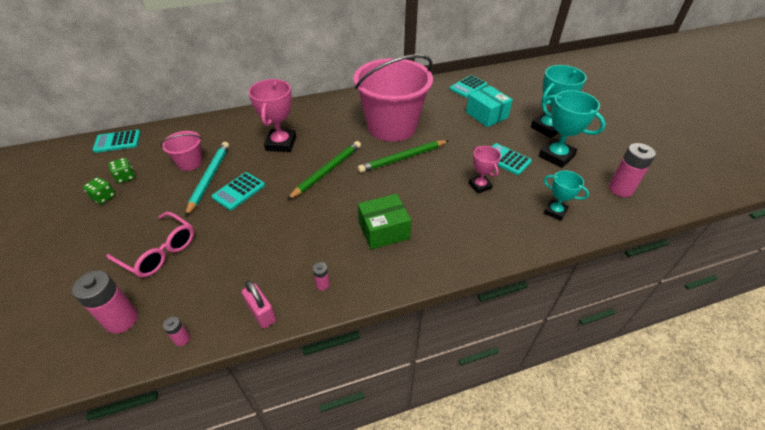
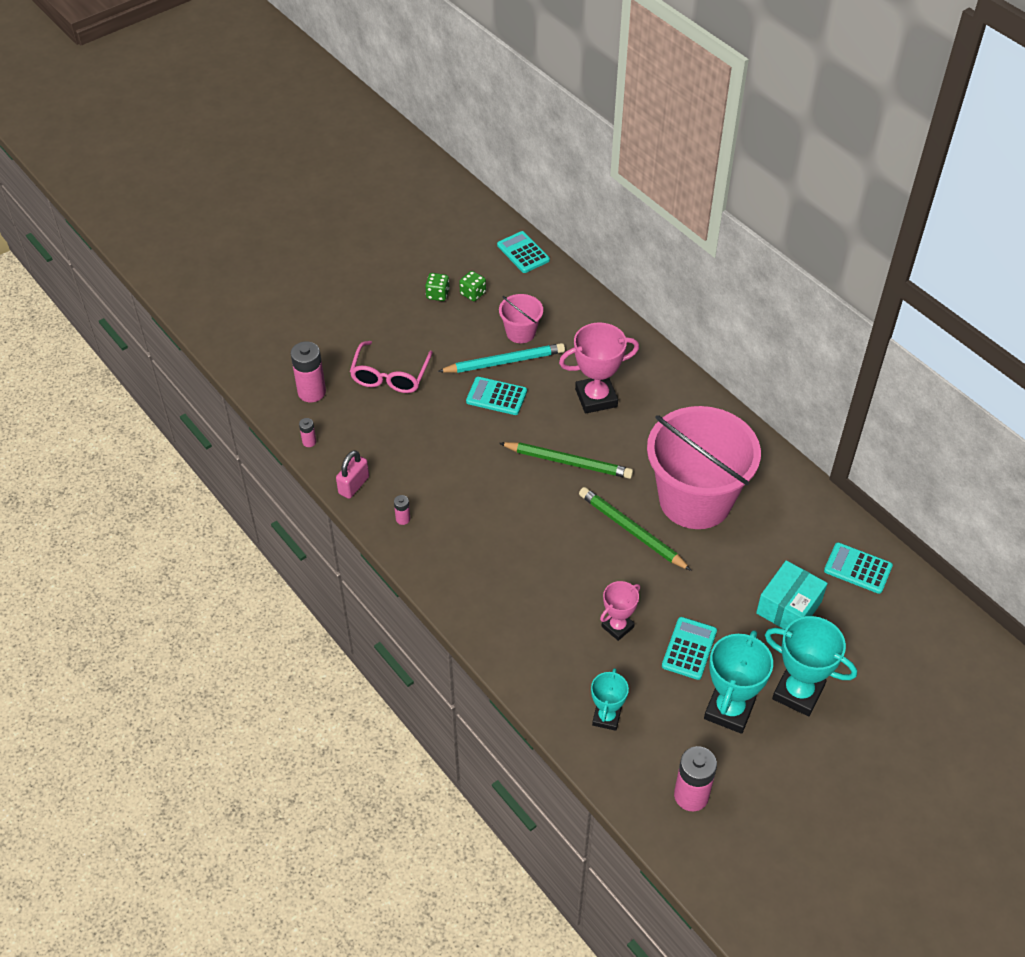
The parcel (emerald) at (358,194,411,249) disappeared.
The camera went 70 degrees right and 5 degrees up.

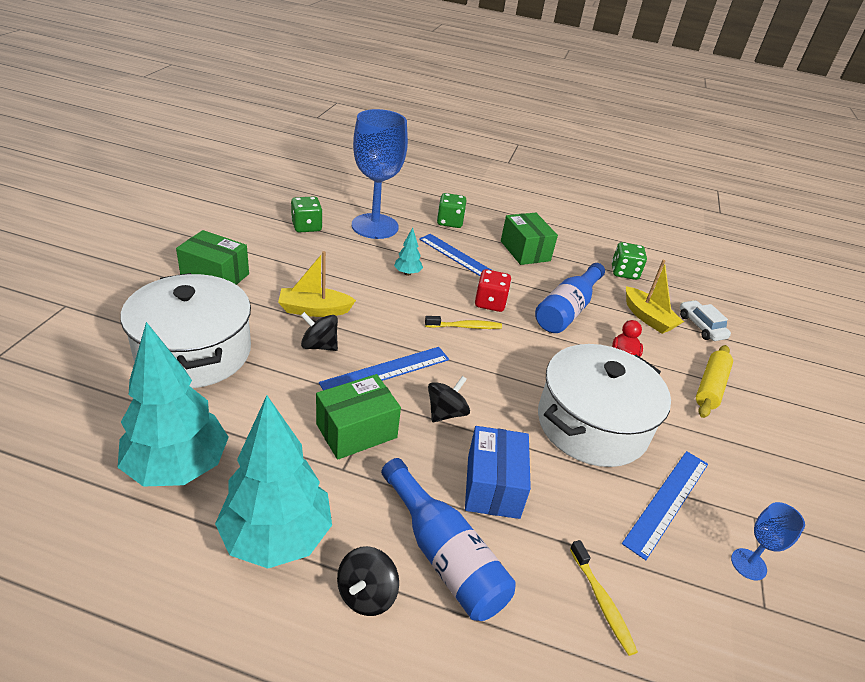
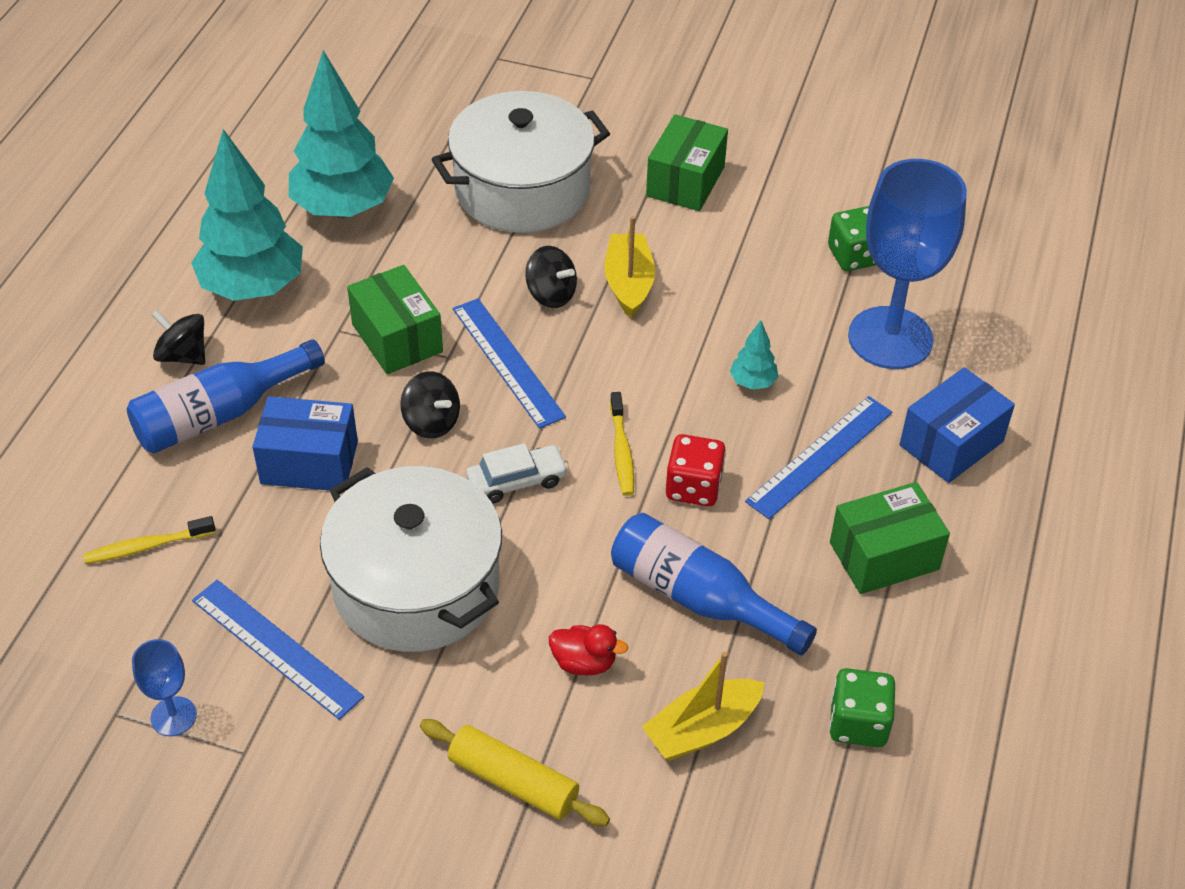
The dice (emerald) at (437,193,466,228) was replaced by the parcel (royal blue) at (900,367,1015,483).
The toy car (white) moved from (680,300,731,341) to (466,443,569,504).
The spinning top (jet-black) at (300,312,338,351) turned 105 degrees clockwise.
The camera went 95 degrees right and 10 degrees up.

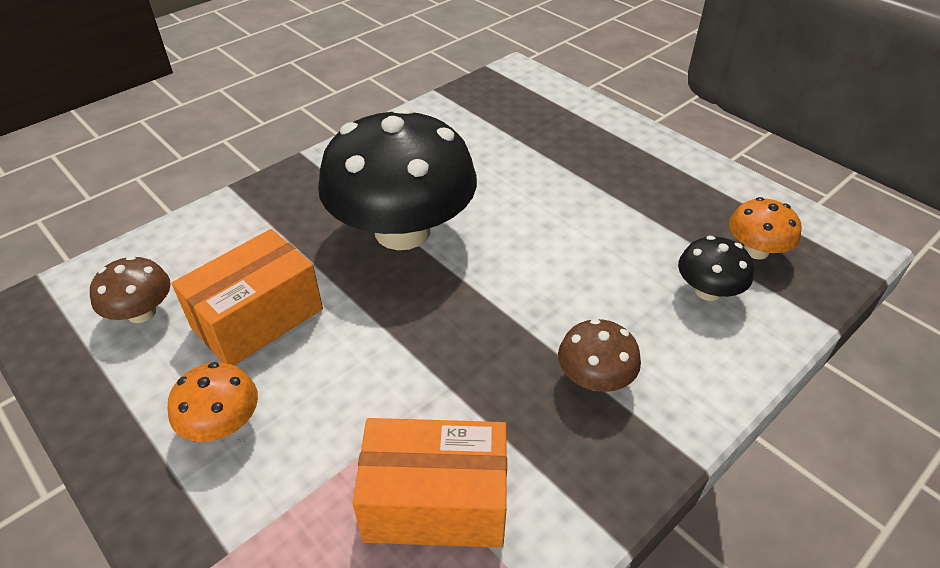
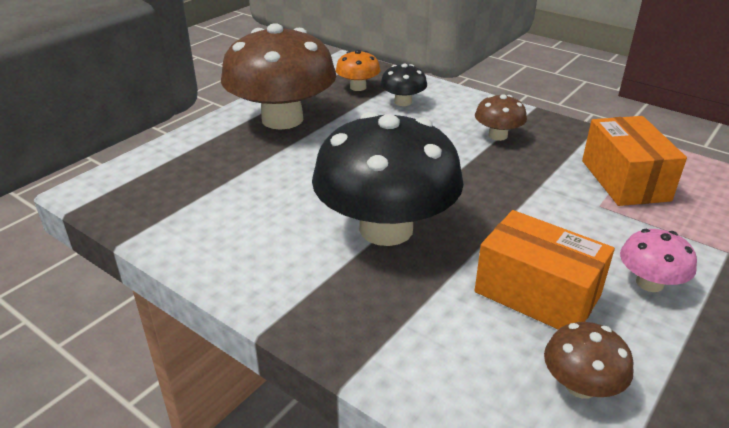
The toadstool (orange) at (167,362,258,442) became the toadstool (pink) at (620,229,697,292).
The toadstool (dark brown) at (221,23,336,130) appeared.
The camera went 100 degrees left and 10 degrees down.

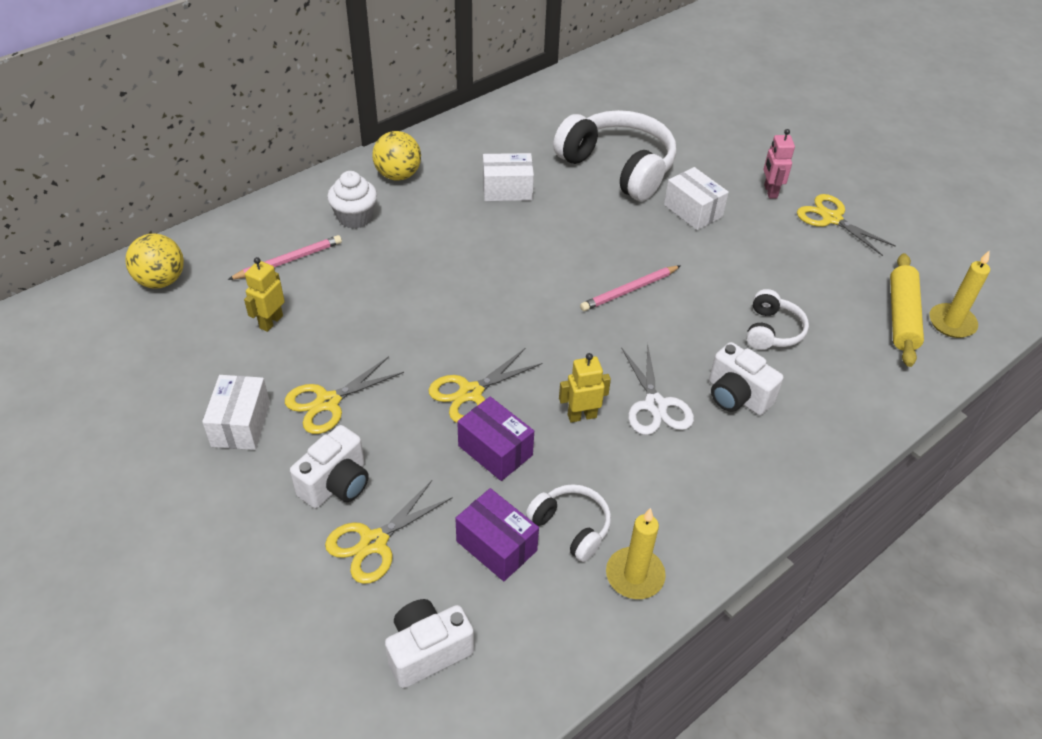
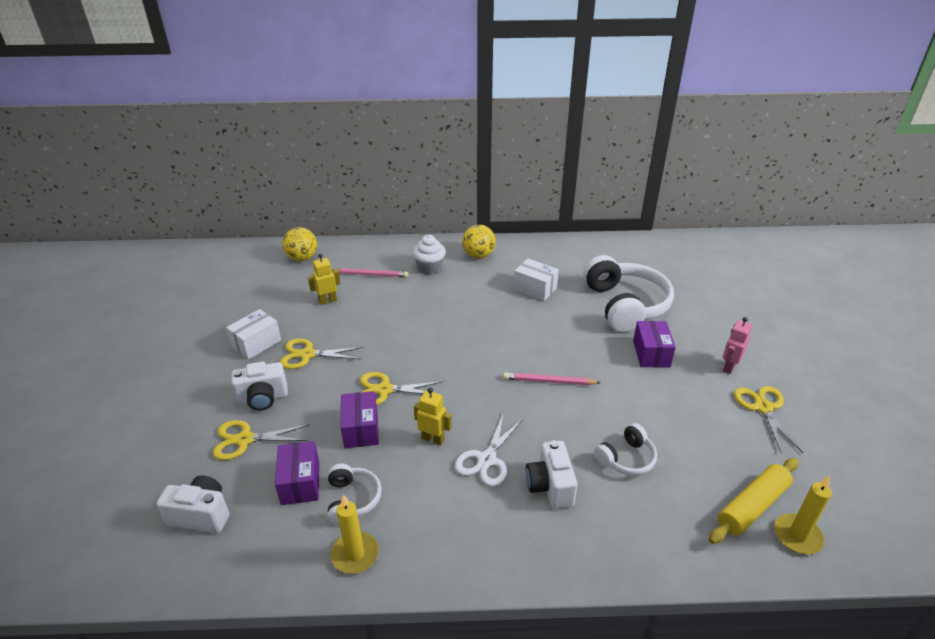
The parcel (white) at (664,167,729,230) became the parcel (purple) at (633,321,676,368).
The camera went 40 degrees right and 10 degrees down.

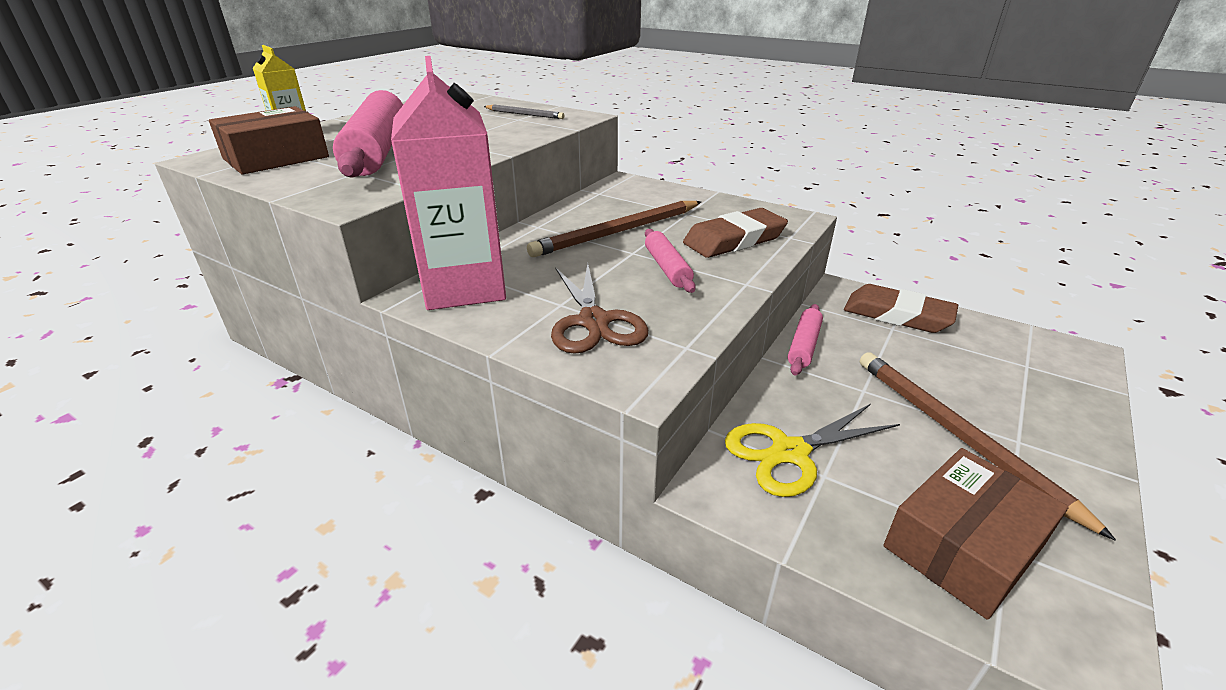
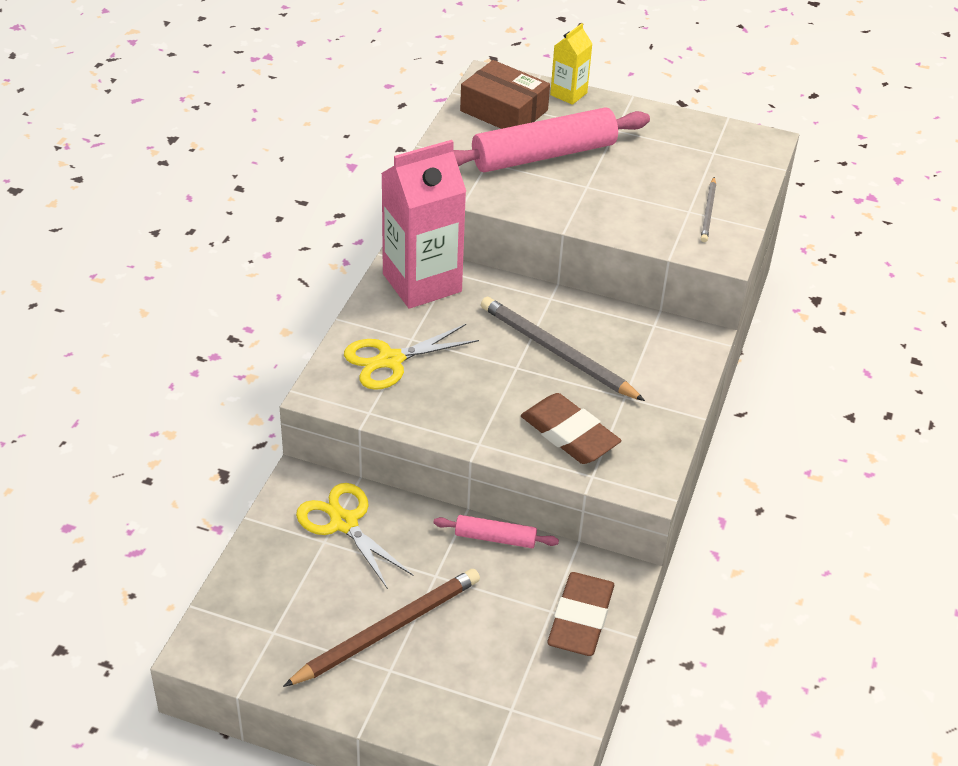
The lead pencil (dark brown) at (527,201,701,257) became the lead pencil (grey) at (481,297,645,401).
The rolling pin (pink) at (645,229,696,293) disappeared.
The shears (dark brown) at (551,263,648,354) became the shears (yellow) at (344,324,479,390).
The parcel (dark brown) at (883,448,1069,620) disappeared.
The camera went 75 degrees right and 10 degrees up.

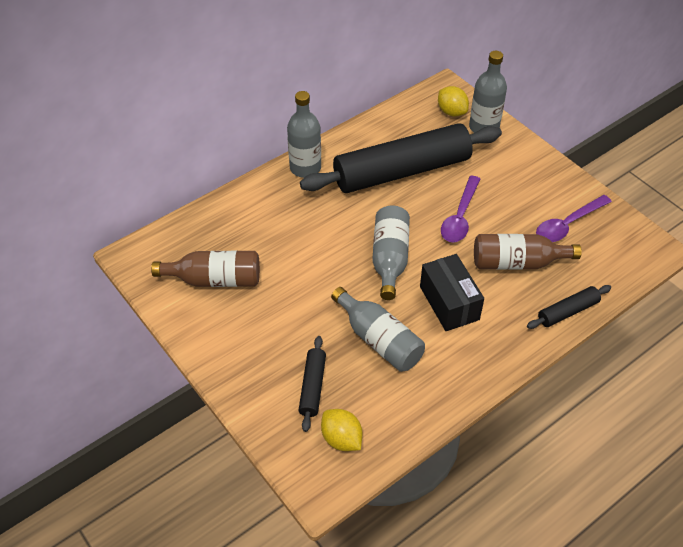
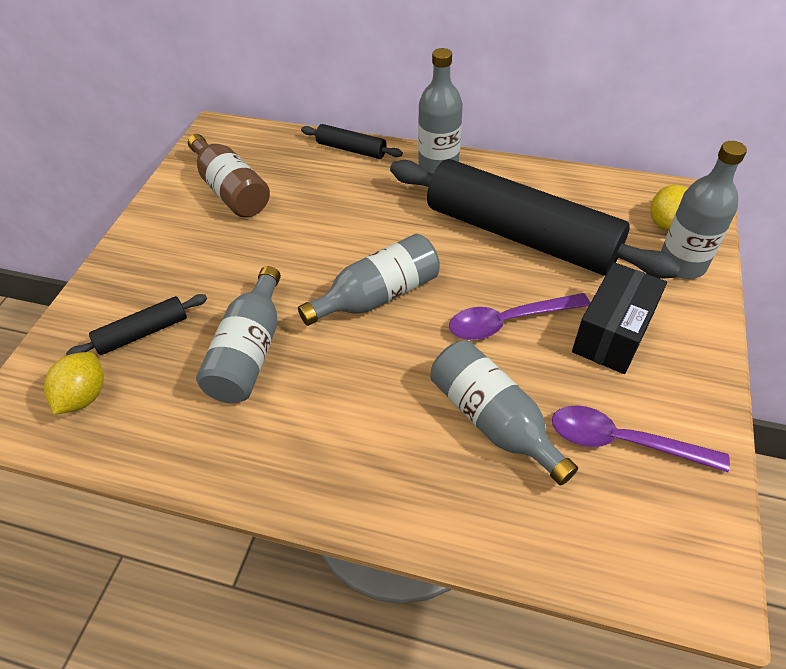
The bottle (dark brown) at (474,234,582,270) became the bottle (grey) at (430,340,578,486).
The parcel (jet-black) moved from (420,254,484,331) to (572,262,667,374).
The rolling pin (jet-black) moved from (527,285,611,329) to (301,124,403,159).
The camera went 55 degrees right and 0 degrees up.

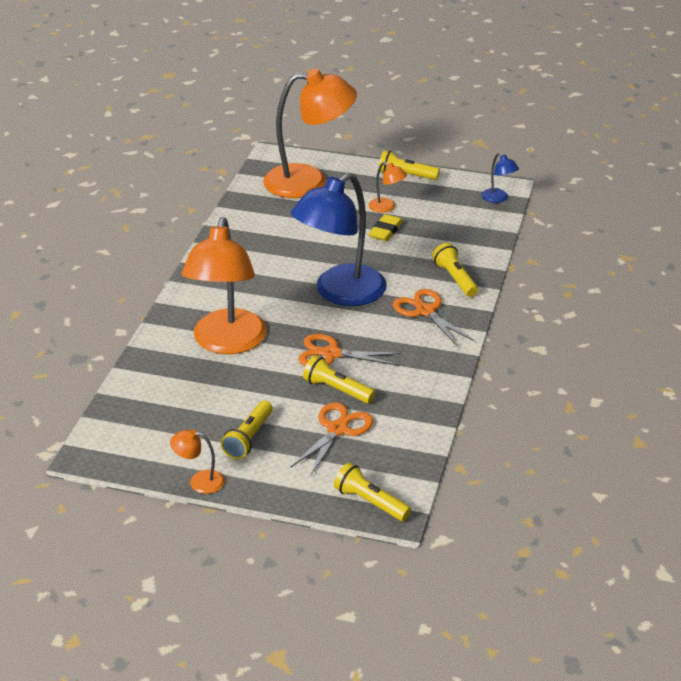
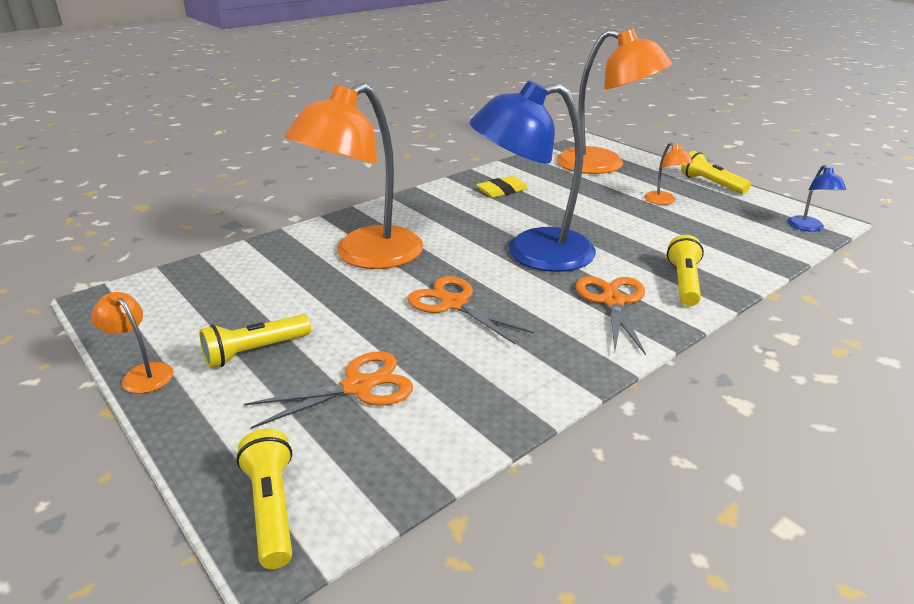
The eraser (yellow) moved from (369,214,403,241) to (476,176,529,198).
The torch (yellow) at (303,355,375,403) disappeared.
The camera went 35 degrees right and 5 degrees down.

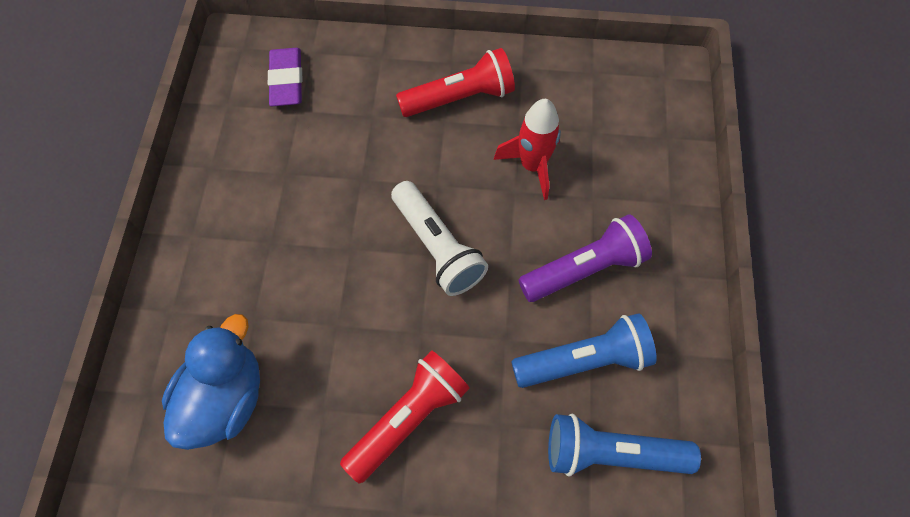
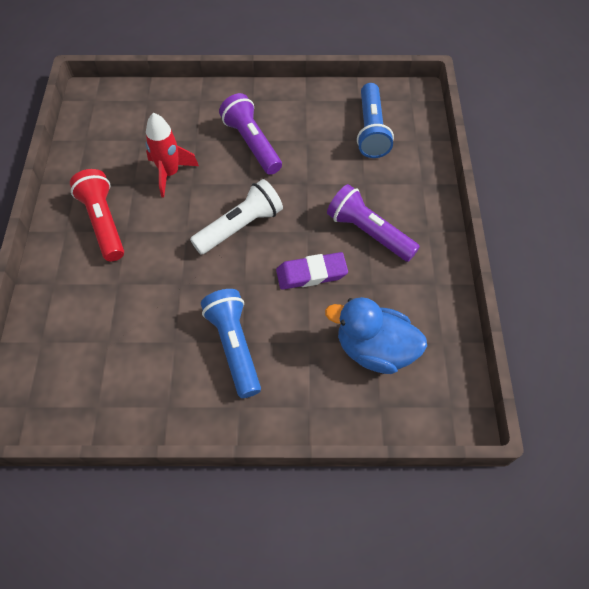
The eraser (purple) moved from (268,48,302,106) to (276,252,348,290).
The torch (royal blue) moved from (511,313,657,388) to (201,289,261,398).
The torch (scarlet) at (340,350,470,484) became the torch (purple) at (327,184,420,262).
The camera went 95 degrees left and 5 degrees down.

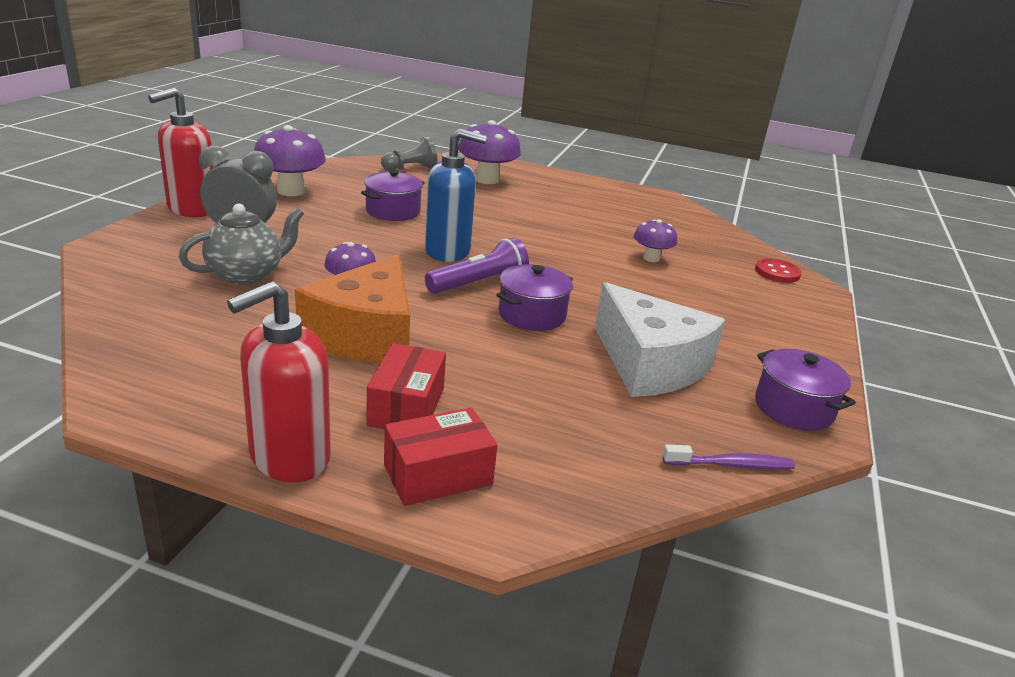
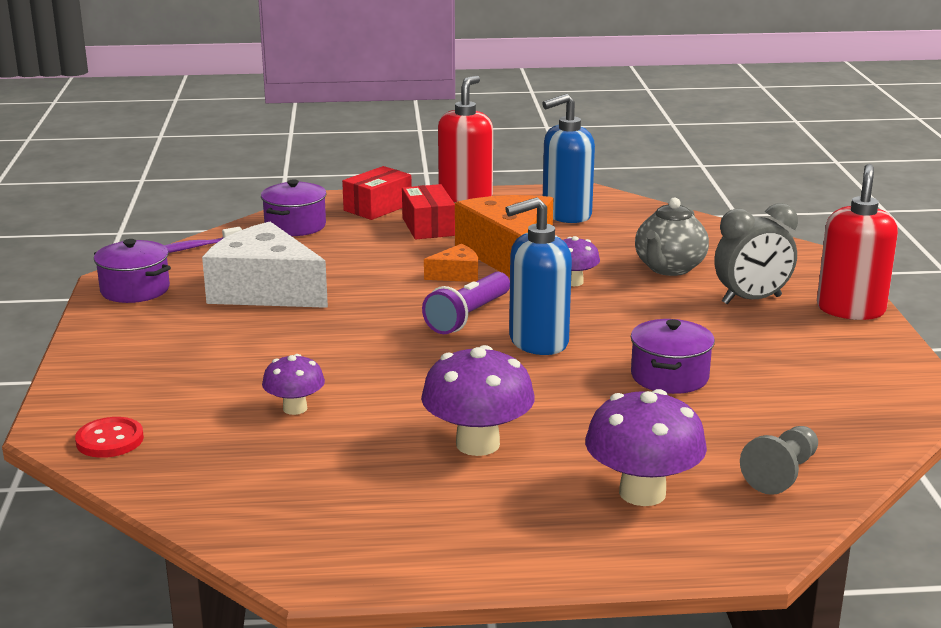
The toadstool (purple) moved from (254,125,326,196) to (421,345,535,456).
The cooking pot (purple) moved from (496,264,573,331) to (261,180,326,236).
The pump bottle (royal blue) at (542,94,595,223) appeared.
The piece of cheese (orange) at (424,244,478,282) appeared.
The camera went 160 degrees right and 5 degrees down.

